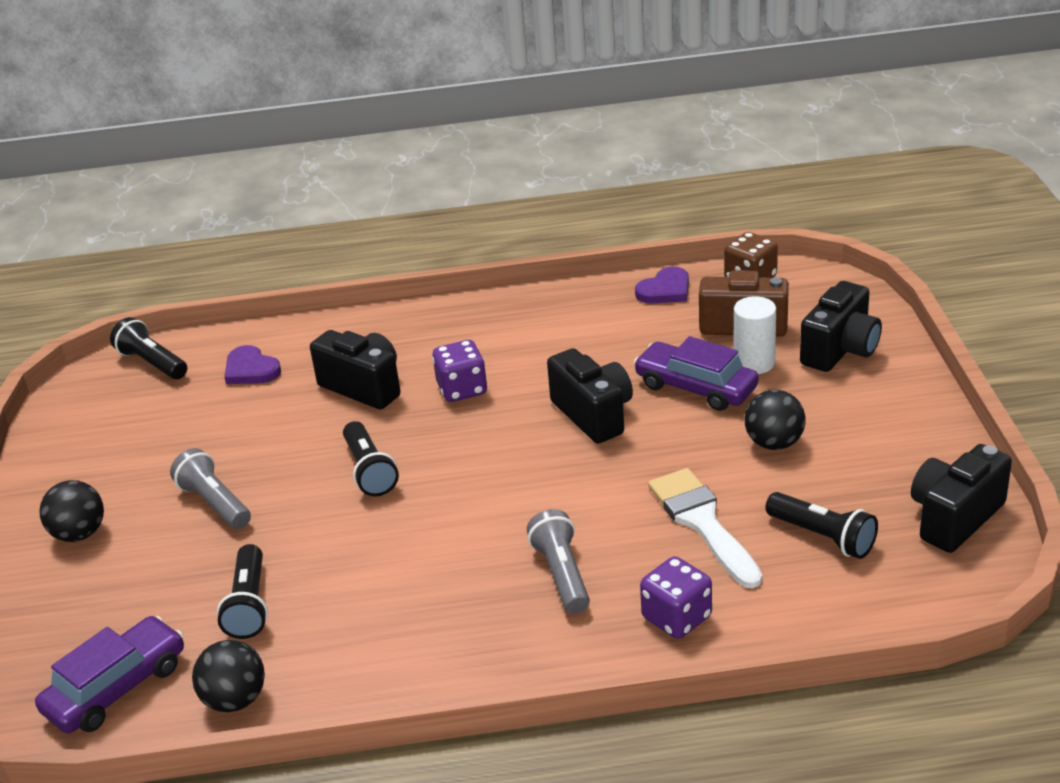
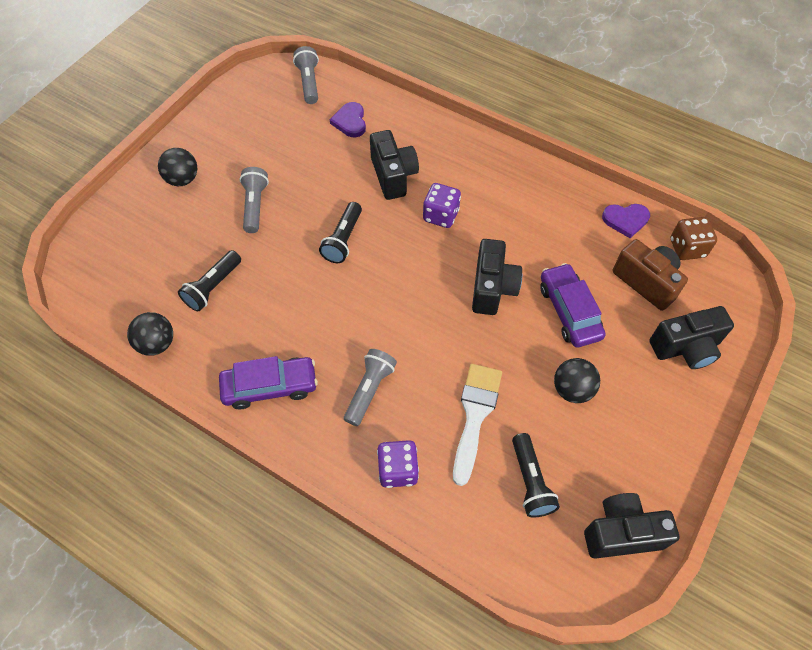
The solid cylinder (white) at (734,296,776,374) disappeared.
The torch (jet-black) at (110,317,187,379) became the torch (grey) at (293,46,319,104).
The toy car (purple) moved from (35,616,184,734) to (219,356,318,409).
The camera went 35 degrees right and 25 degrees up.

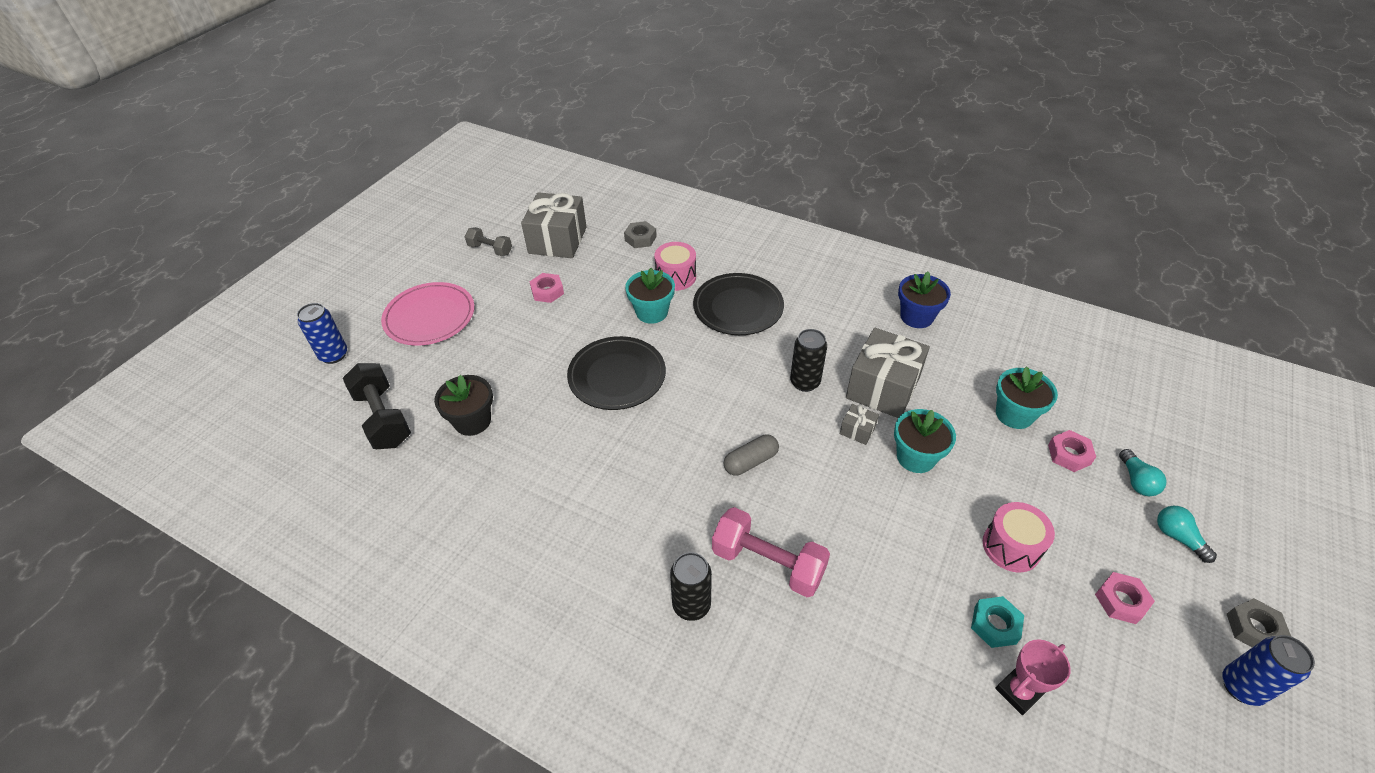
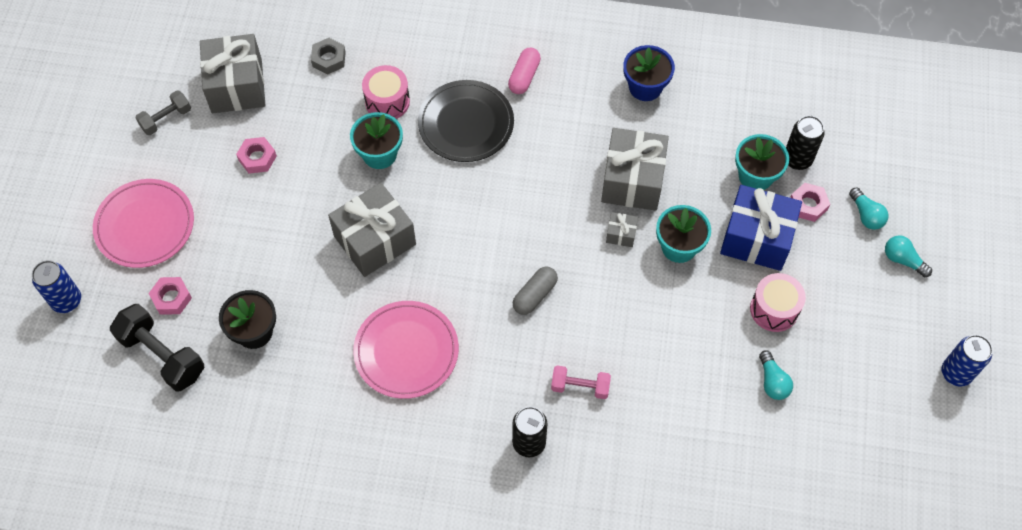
The dumbbell (grey) at (465,227,512,256) turned 45 degrees counterclockwise.
The tin (jet-black) moved from (790,329,827,392) to (786,116,825,170).
The plate (jet-black) at (567,336,666,410) was replaced by the present (grey) at (328,183,416,277).
The dumbbell (pink) at (712,507,830,597) changed to 0.59 times the size.
The hex nut (pink) moved from (1095,572,1155,624) to (148,277,192,315).
The hex nut (aqua) at (971,596,1024,648) was replaced by the lightbulb (aqua) at (759,350,793,400).
The hex nut (grey) at (1227,598,1291,647) disappeared.
The award cup (pink) at (995,639,1071,715) disappeared.
The capsule (pink) at (508,48,541,94) appeared.
The present (royal blue) at (720,185,802,271) appeared.
The plate (pink) at (353,301,459,399) appeared.
The camera went 20 degrees left and 15 degrees up.

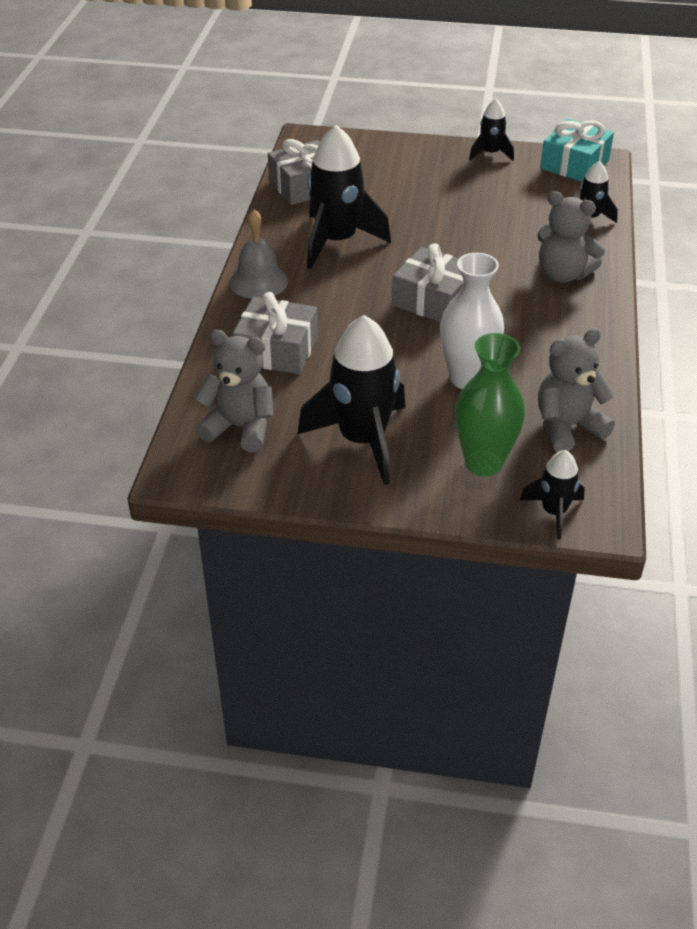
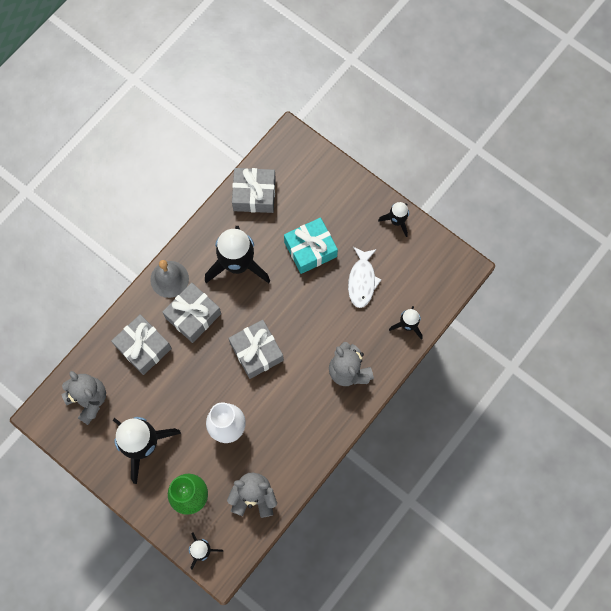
The present (aqua) moved from (540,119,614,182) to (284,217,338,274).
The fish (white) at (348,247,381,308) appeared.
The present (grey) at (162,283,221,343) appeared.
The camera went 30 degrees right and 30 degrees up.

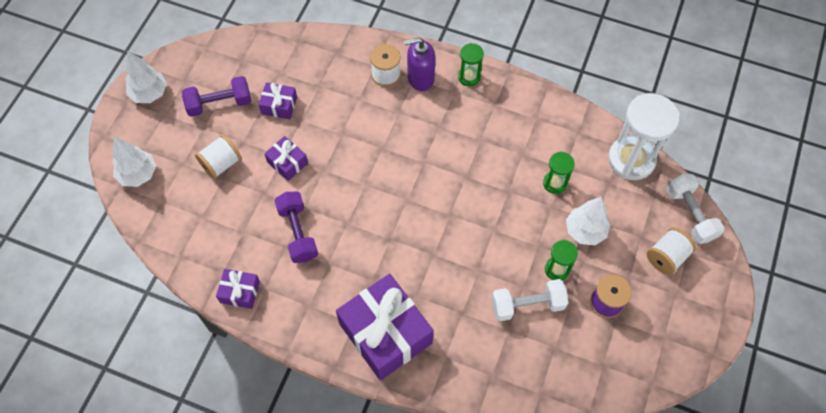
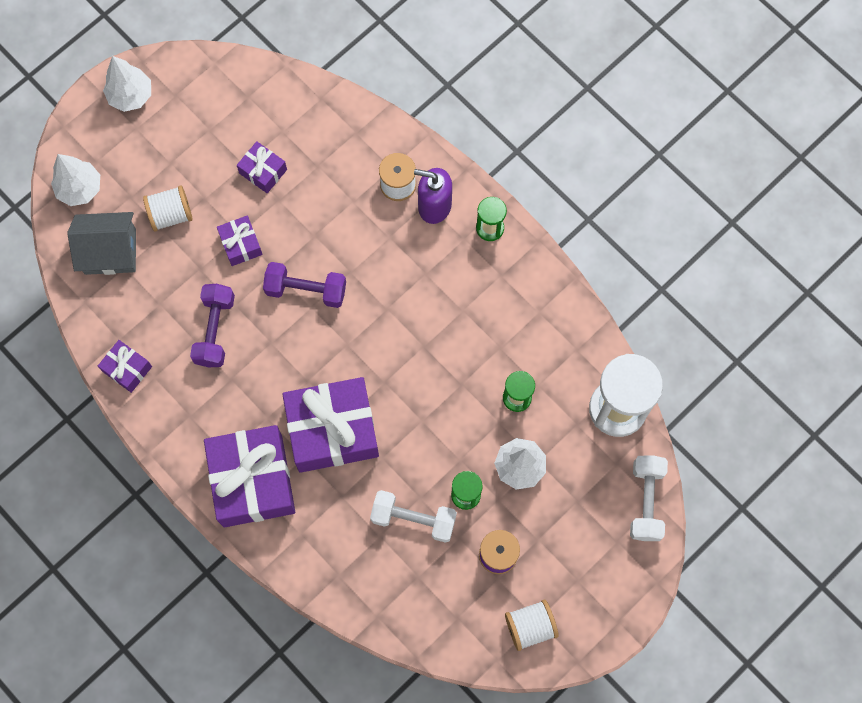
The dumbbell (purple) moved from (182,76,251,117) to (263,262,346,308).
The reel of thread (white) moved from (647,227,696,275) to (505,599,559,651).
The house (grey) at (67,212,136,275) appeared.
The present (purple) at (282,377,379,473) appeared.
The camera went 25 degrees right and 10 degrees up.

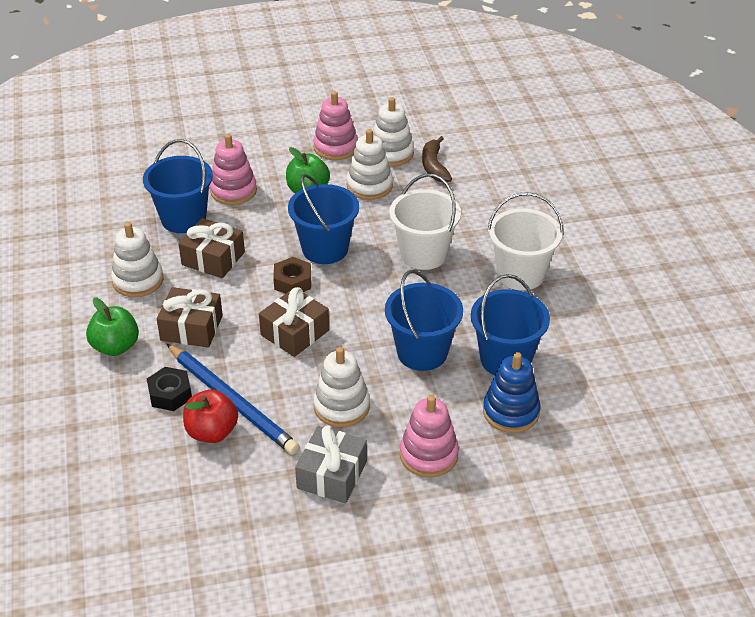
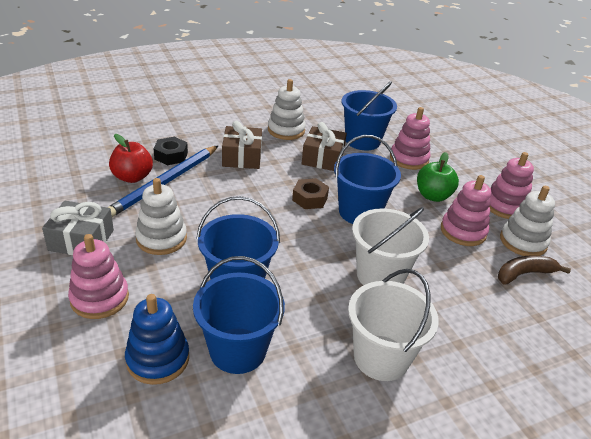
The ring stacker (white) at (346,129,393,200) became the ring stacker (pink) at (441,175,491,246).
The present (dark brown) at (259,287,329,357) disappeared.
The apple (emerald) at (86,297,139,356) disappeared.
The camera went 75 degrees right and 5 degrees down.

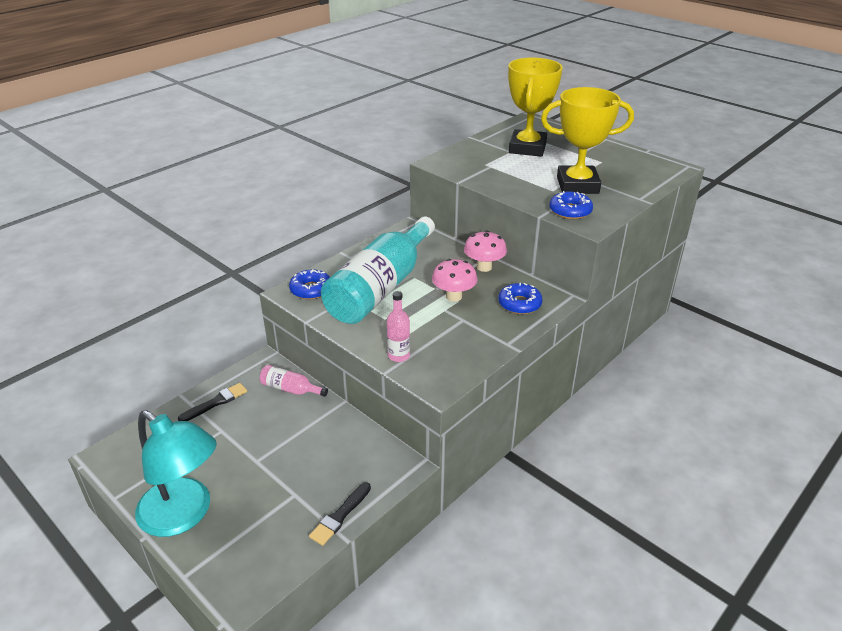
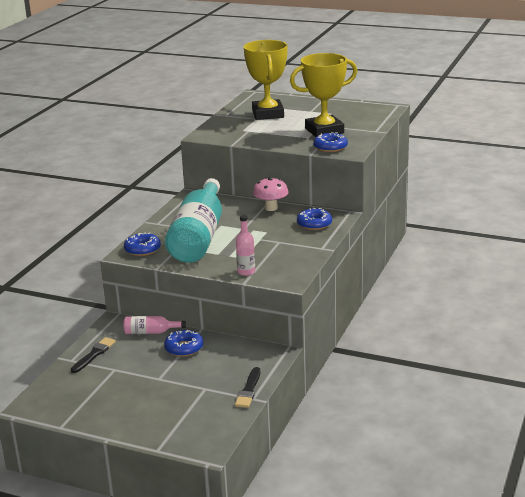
The toadstool (pink) at (432,259,478,302) disappeared.
The reading lamp (aqua) at (135,410,217,537) disappeared.
The glazed donut (royal blue) at (164,330,203,357) appeared.
The camera went 20 degrees left and 10 degrees down.

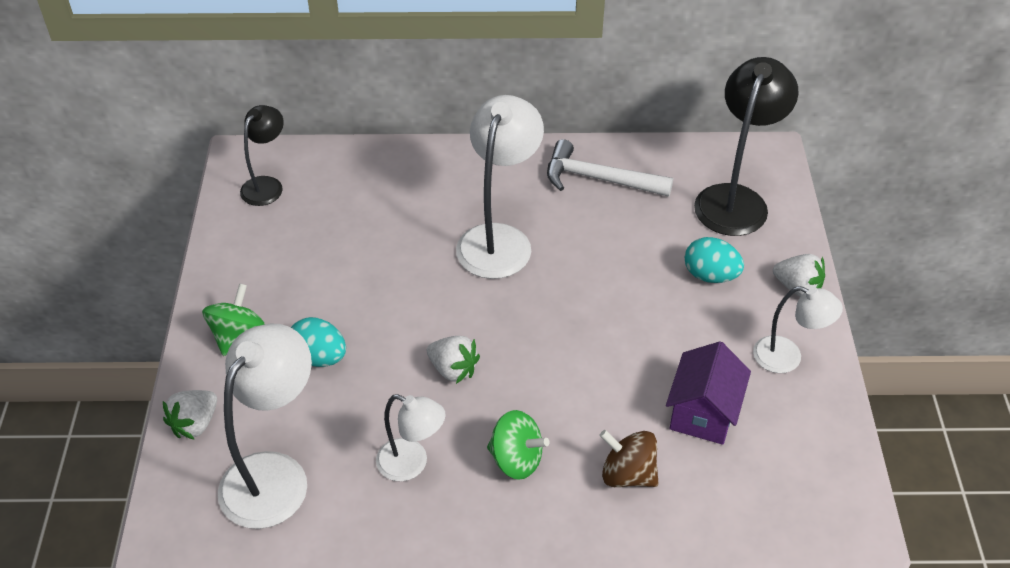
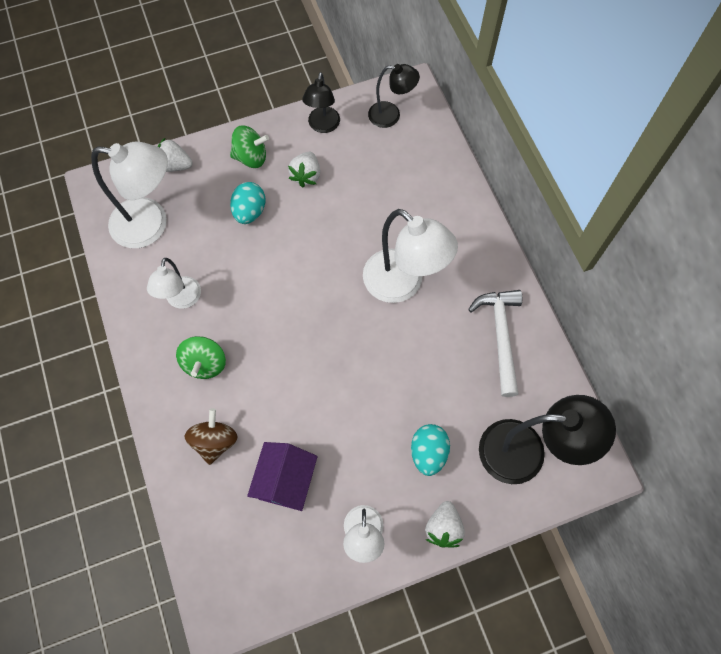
The reading lamp (white) at (456,95,544,279) turned 45 degrees clockwise.
The berry (white) moved from (427,336,480,384) to (288,152,320,188).
The house (purple) at (666,341,751,445) turned 75 degrees counterclockwise.
The reading lamp (jet-black) at (302,72,340,133) appeared.
The camera went 70 degrees right and 20 degrees up.

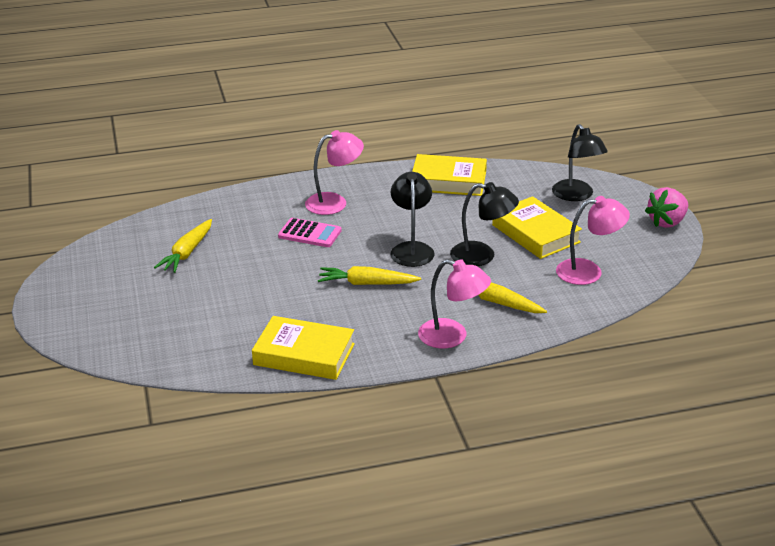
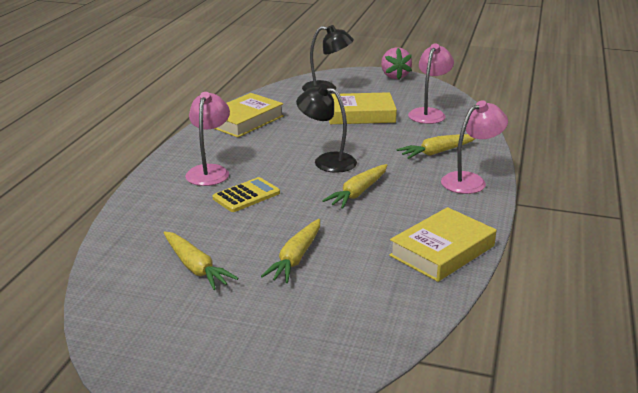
The reading lamp (jet-black) at (450,182,519,266) disappeared.
The calculator (pink) at (278,218,341,247) became the calculator (yellow) at (213,177,280,212).
The carrot (yellow) at (261,219,320,283) appeared.
The camera went 60 degrees left and 5 degrees down.

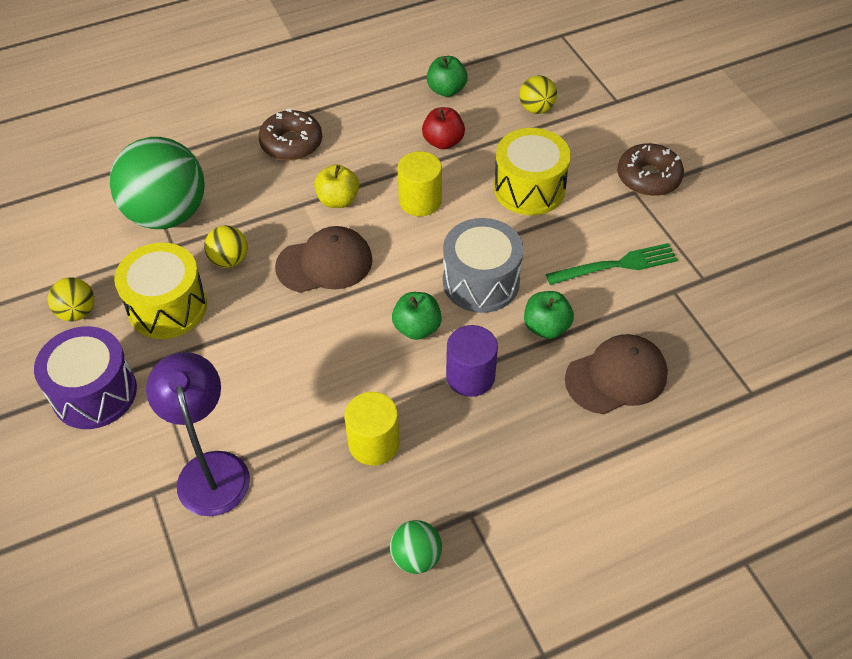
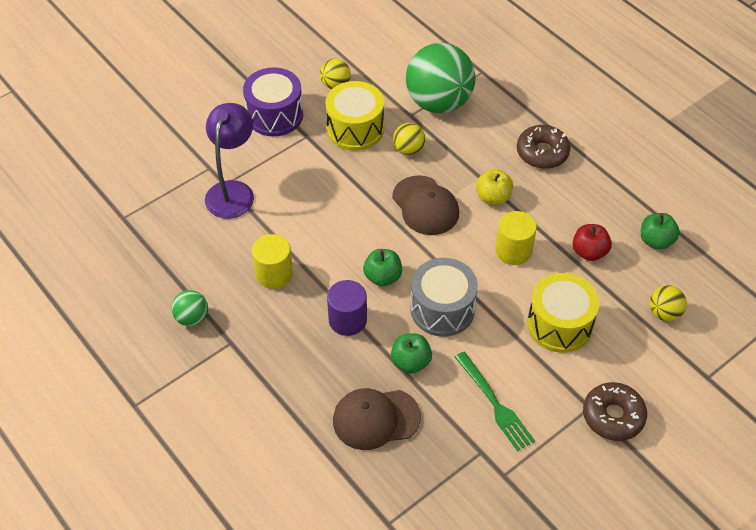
The cap (dark brown) at (565,334,668,414) turned 120 degrees clockwise.
The reading lamp (purple) at (146,352,250,516) turned 45 degrees counterclockwise.
The camera went 75 degrees right and 0 degrees up.

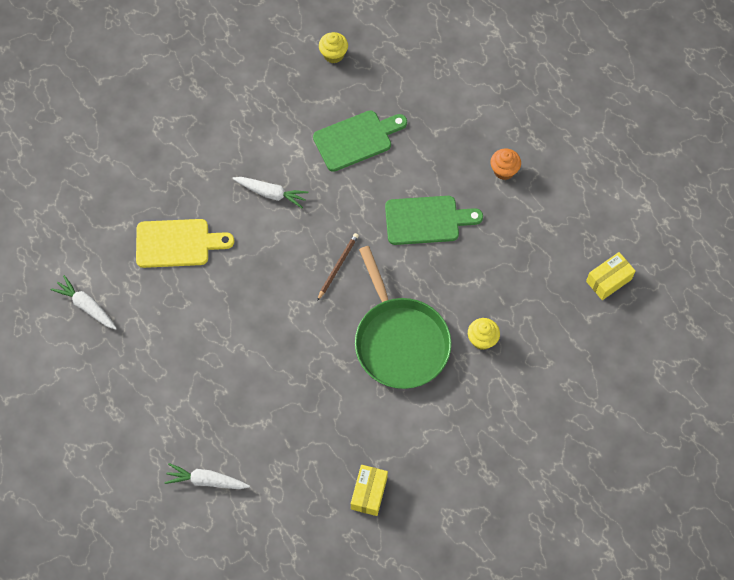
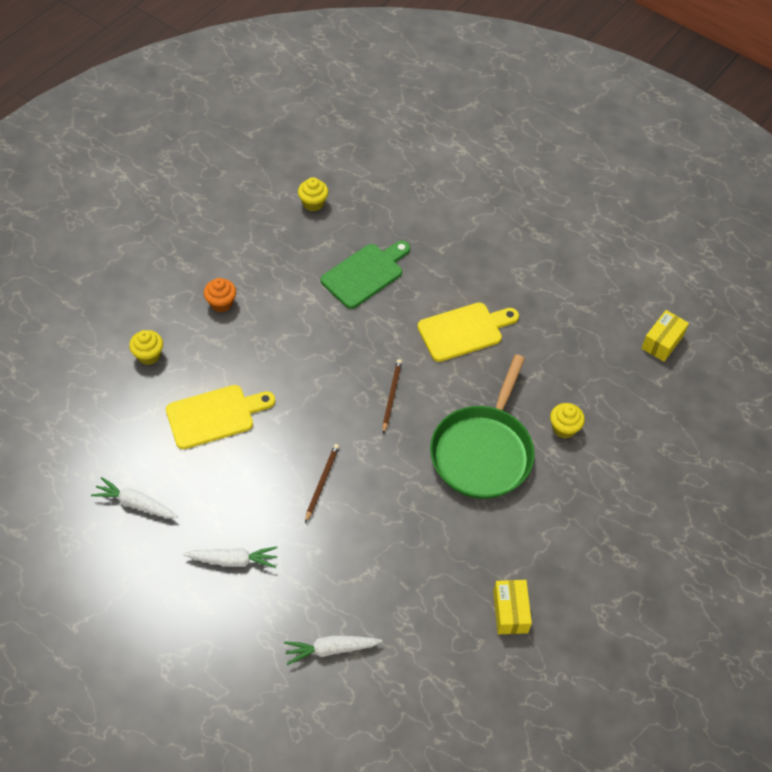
The fairy cake (orange) moved from (490,149,521,180) to (204,278,236,312).
The carrot (white) moved from (232,177,309,208) to (183,546,277,568).
The bread board (emerald) at (385,196,483,245) became the bread board (yellow) at (417,302,519,362).
The pan (emerald) at (355,246,451,389) turned 60 degrees clockwise.
The fairy cake (yellow) at (129,330,163,365) appeared.
The lead pencil (dark brown) at (305,444,340,523) appeared.
The camera went 20 degrees left and 10 degrees down.

